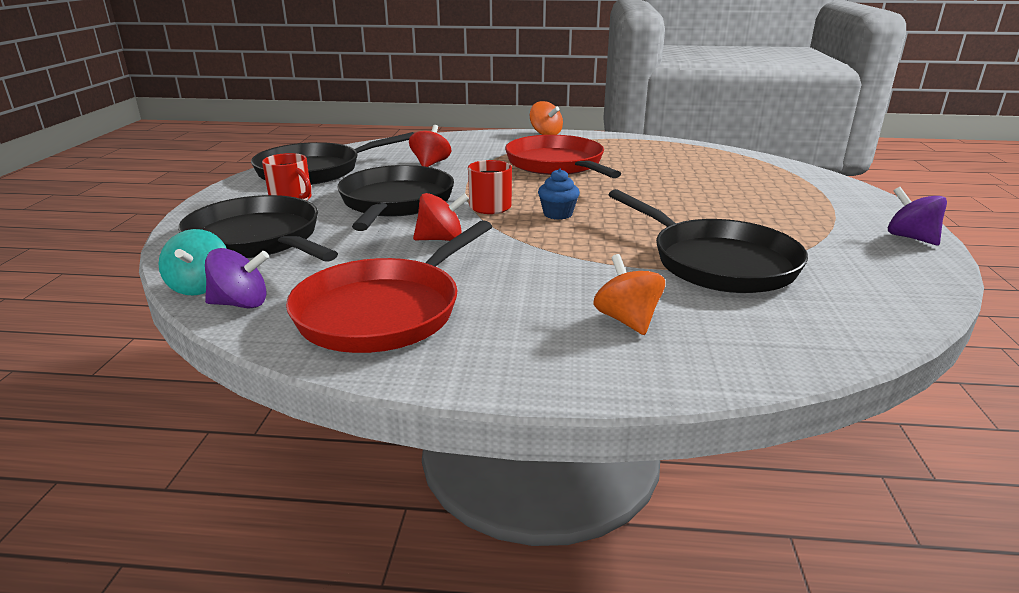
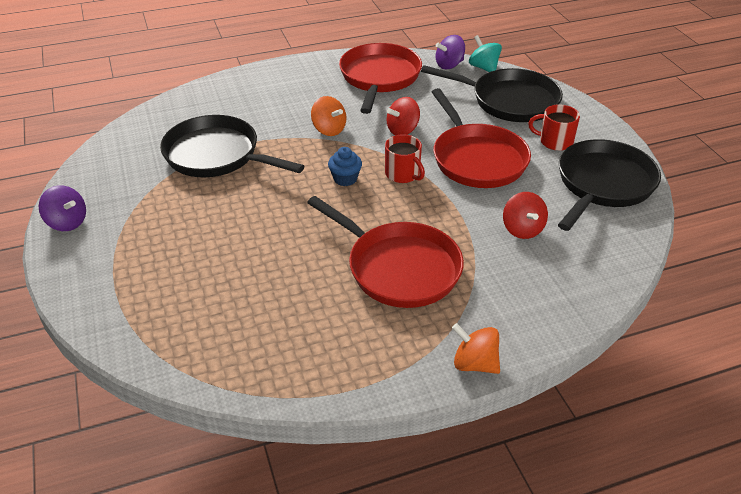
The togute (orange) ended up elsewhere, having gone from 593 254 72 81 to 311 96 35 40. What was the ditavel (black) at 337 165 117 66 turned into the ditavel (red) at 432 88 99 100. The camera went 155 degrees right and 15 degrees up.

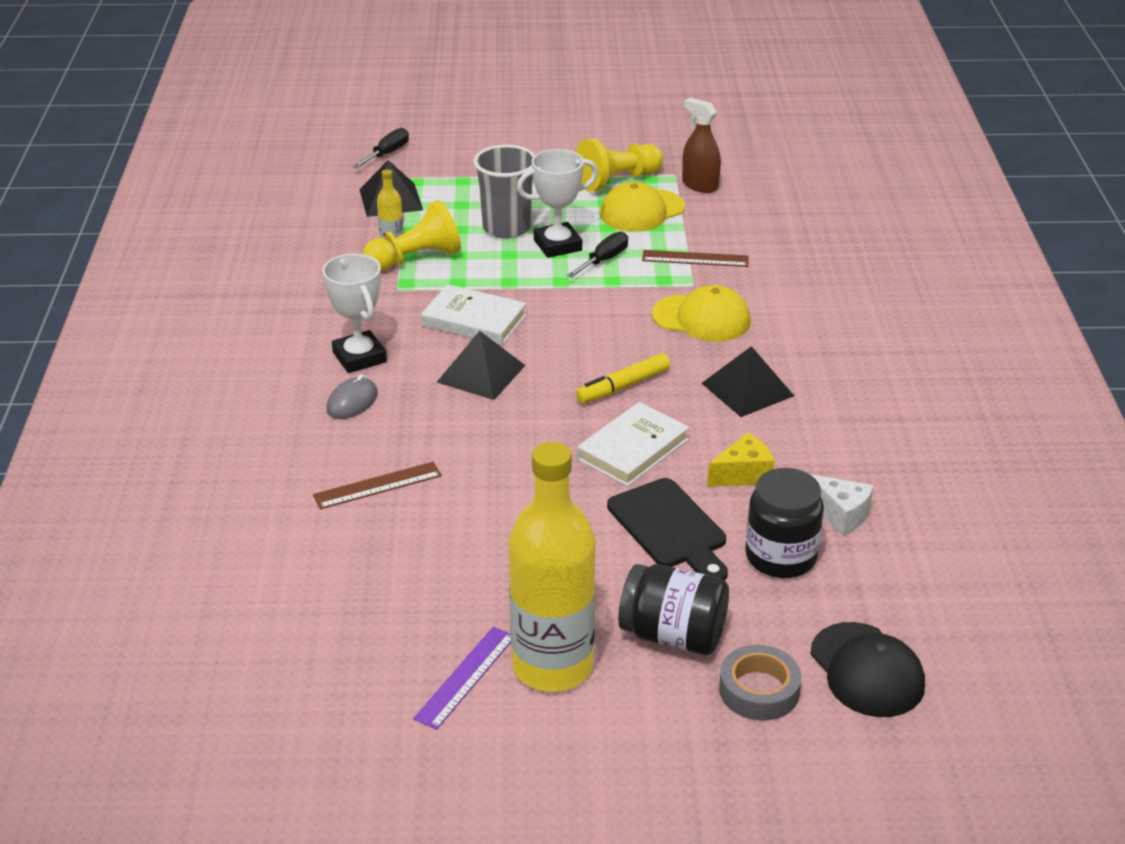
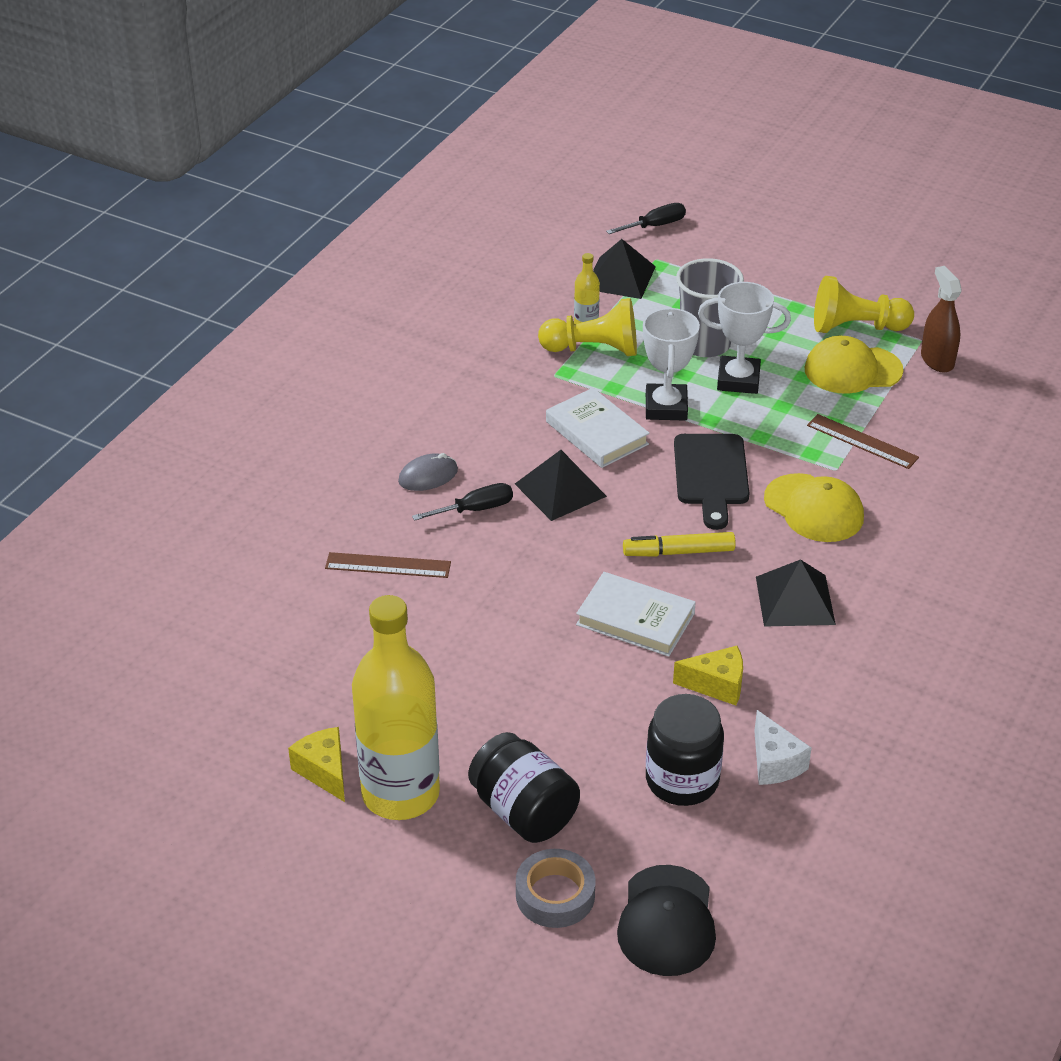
Where the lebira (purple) stood at 413 627 98 103, the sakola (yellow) came to stand at 288 727 57 75. The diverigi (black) ended up elsewhere, having gone from 567 232 61 46 to 412 483 101 38. The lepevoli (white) at 577 402 112 85 ended up facing another way, 45 degrees clockwise from before. The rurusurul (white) ended up elsewhere, having gone from 322 253 65 120 to 643 307 57 114. The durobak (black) ended up elsewhere, having gone from 607 478 121 102 to 674 434 76 96. The camera went 30 degrees right and 5 degrees up.

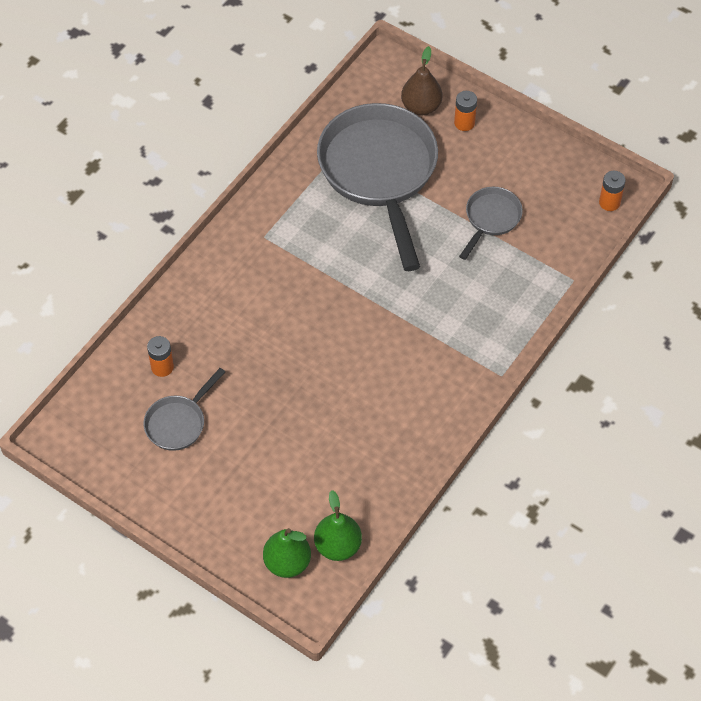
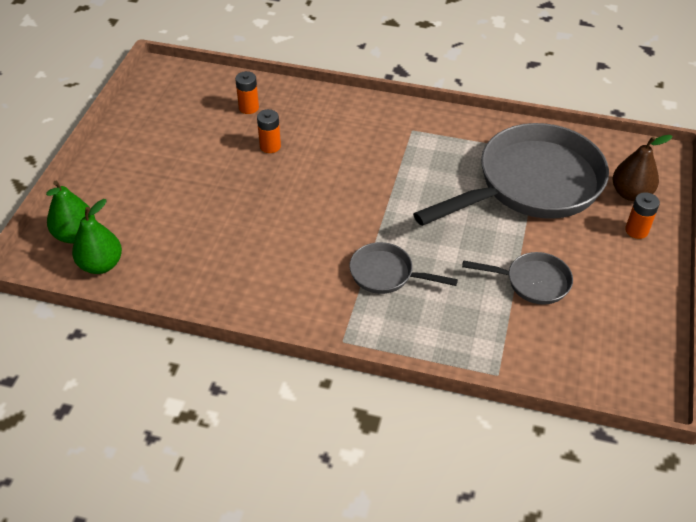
The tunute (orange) ended up elsewhere, having gone from 599 171 27 40 to 257 109 24 44. The ditavel (grey) ended up elsewhere, having gone from 143 368 82 83 to 349 242 109 52. The camera went 70 degrees right and 10 degrees down.

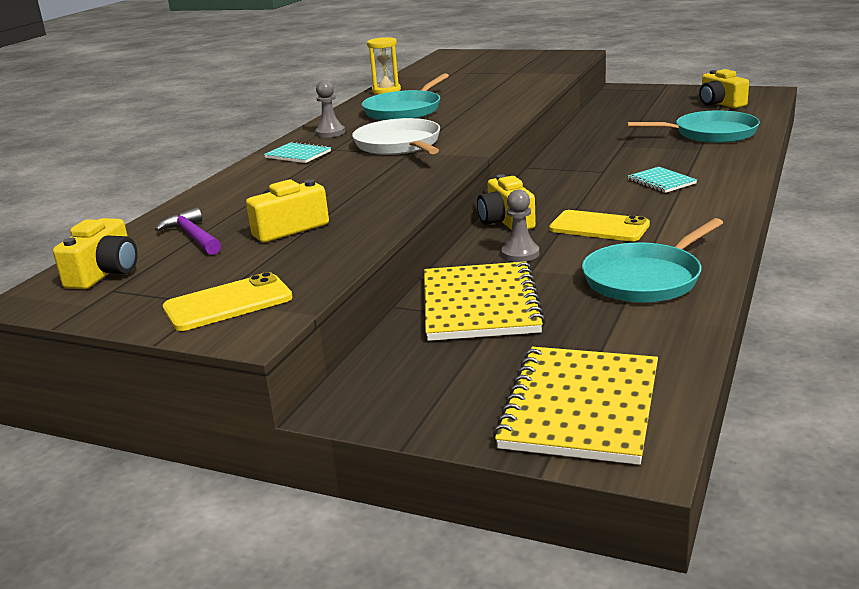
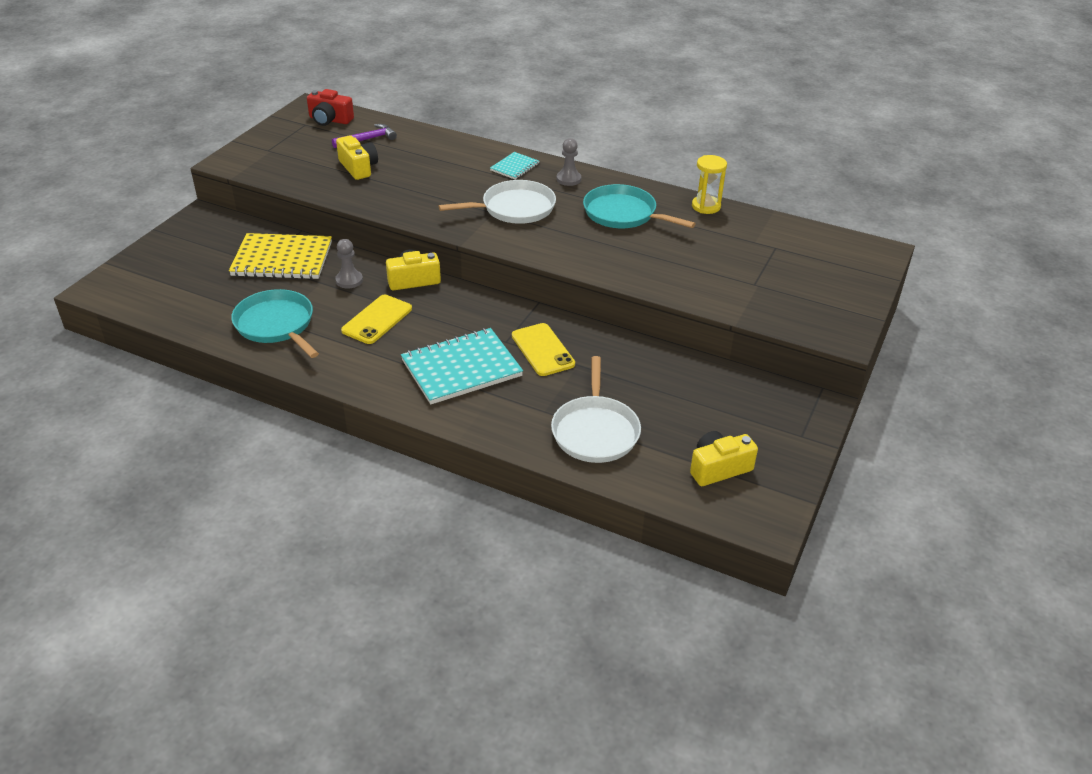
What was the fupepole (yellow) at 53 218 85 72 turned into the fupepole (red) at 307 89 47 37. The size of the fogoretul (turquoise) at 628 167 69 26 changed by a factor of 1.99. The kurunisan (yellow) ended up elsewhere, having gone from 163 272 130 59 to 512 323 63 53. What was the ditavel (turquoise) at 626 110 134 33 turned into the ditavel (white) at 551 356 90 107. The second view lost the fogoretul (yellow) at 493 347 165 118. The camera went 90 degrees right and 15 degrees up.

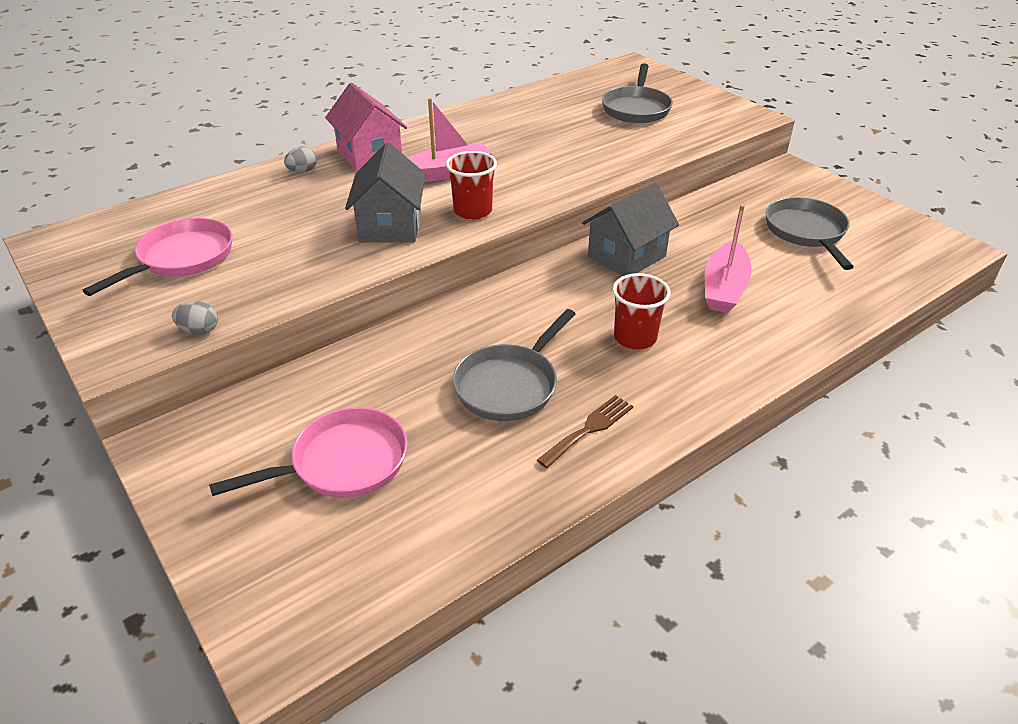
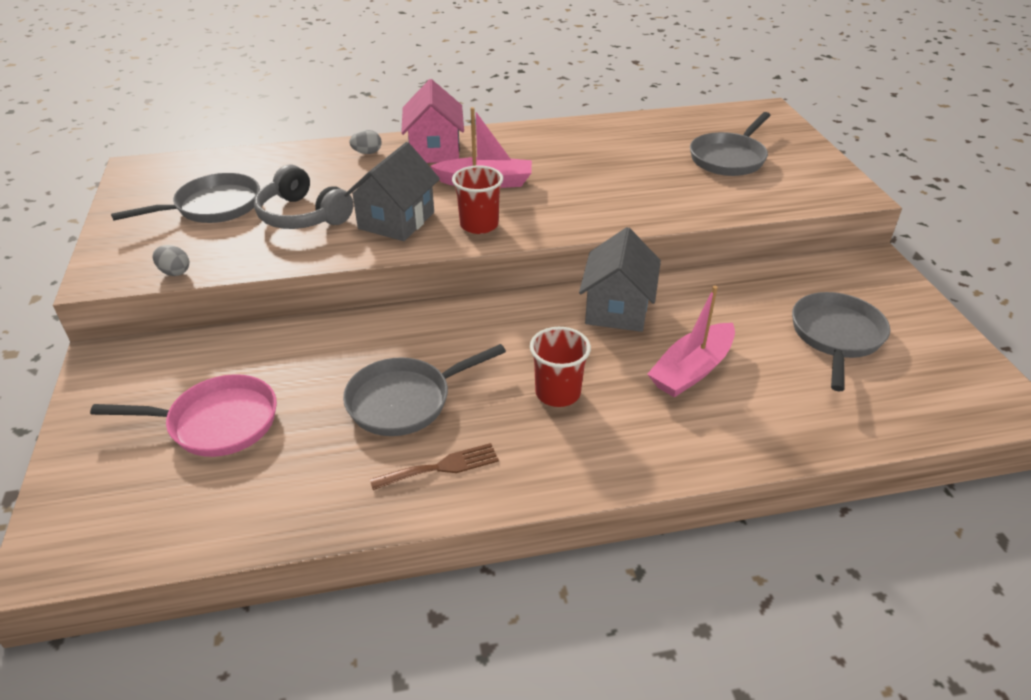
What was the ditavel (pink) at 83 218 150 78 turned into the ditavel (grey) at 111 173 149 50. The second view gained the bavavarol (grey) at 254 165 99 64. The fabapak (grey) at 582 183 97 93 ended up facing another way, 60 degrees counterclockwise from before. The camera went 25 degrees right and 0 degrees up.

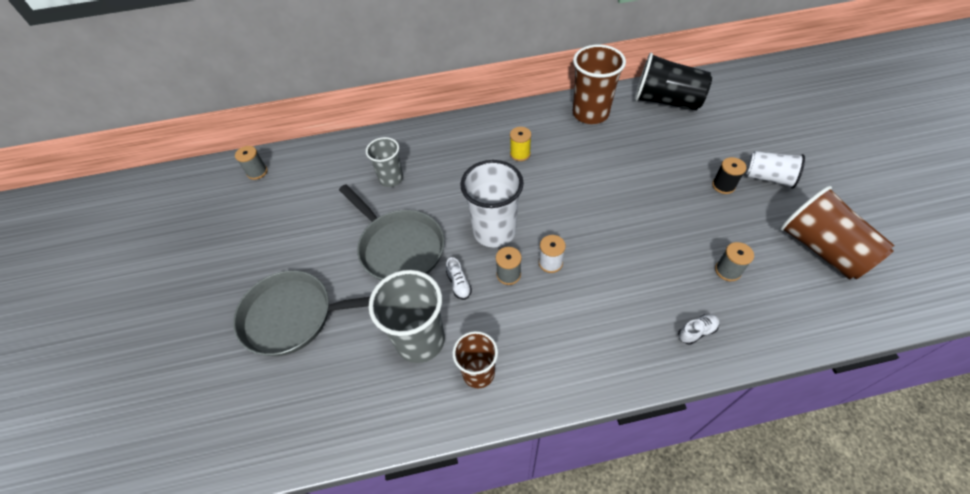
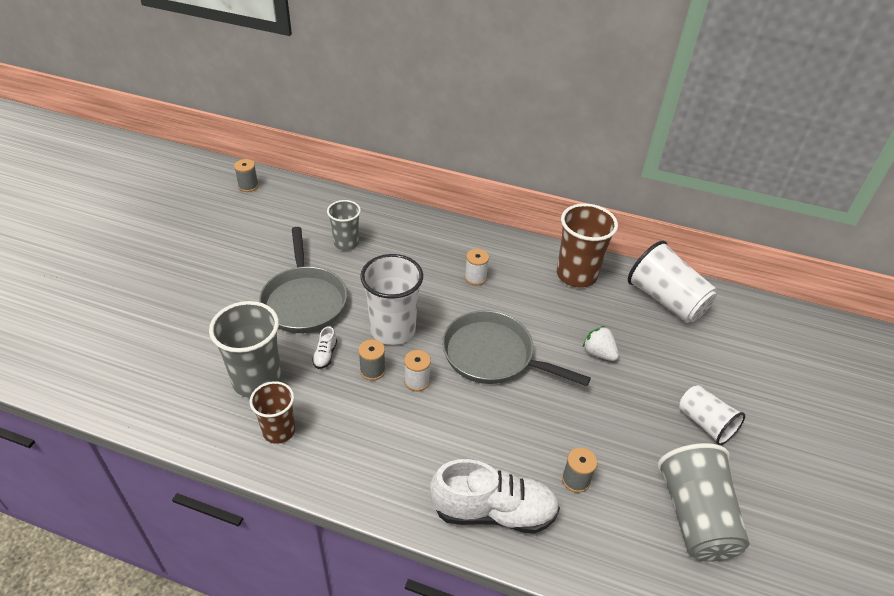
The size of the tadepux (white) at 678 314 41 31 changed by a factor of 2.46. The ditavel (grey) ended up elsewhere, having gone from 233 270 137 86 to 442 310 149 76. What was the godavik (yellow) at 510 127 21 34 turned into the godavik (white) at 465 249 24 36. The second view gained the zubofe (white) at 583 326 36 35. What was the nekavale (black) at 634 52 78 59 turned into the nekavale (white) at 628 241 89 82. What was the nekavale (brown) at 780 186 115 94 turned into the nekavale (grey) at 657 443 93 119. The second view lost the godavik (black) at 712 157 35 37. The camera went 25 degrees right and 10 degrees down.

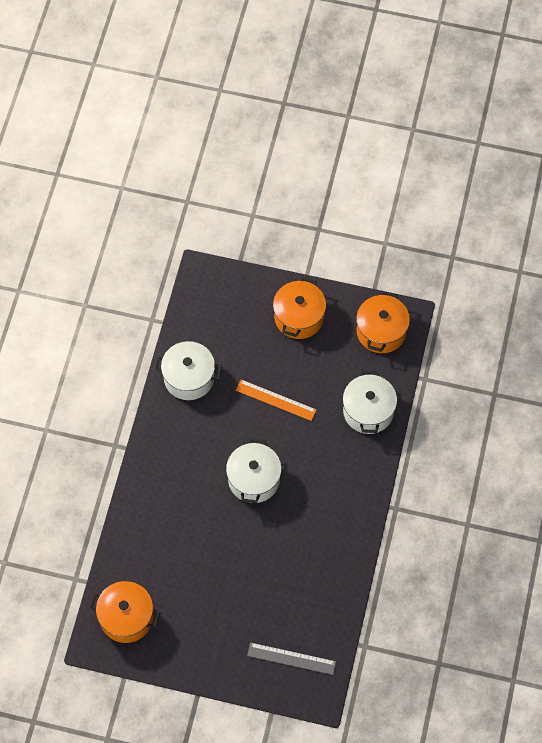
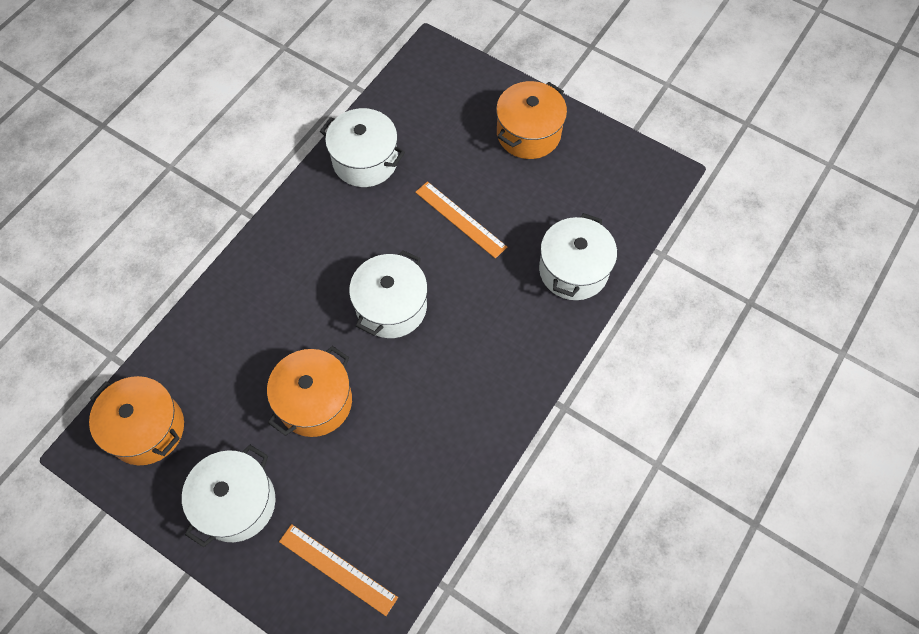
The second view gained the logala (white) at 182 445 93 102. The logala (orange) ended up elsewhere, having gone from 356 291 54 62 to 267 346 85 91. What was the lebira (grey) at 247 642 89 33 turned into the lebira (orange) at 279 524 119 92. The camera went 20 degrees right and 0 degrees up.

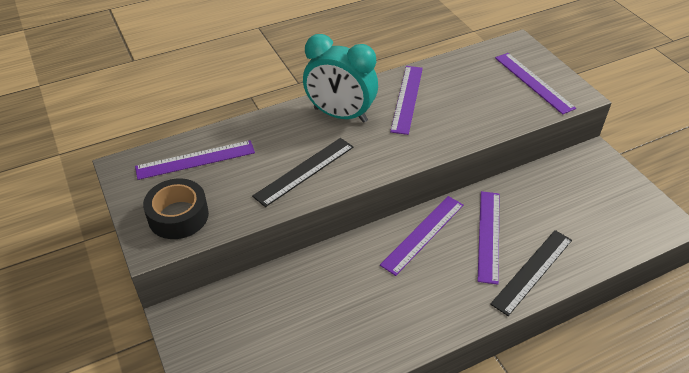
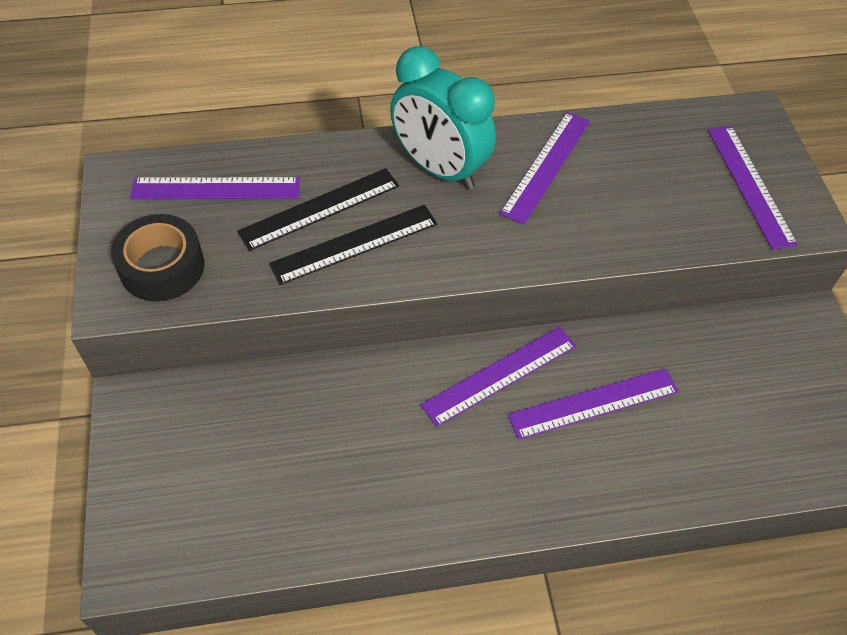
The lebira (black) ended up elsewhere, having gone from 490 230 82 86 to 237 168 162 83. The lebira (purple) at 478 191 22 94 ended up facing another way, 45 degrees clockwise from before. The camera went 15 degrees right and 10 degrees up.

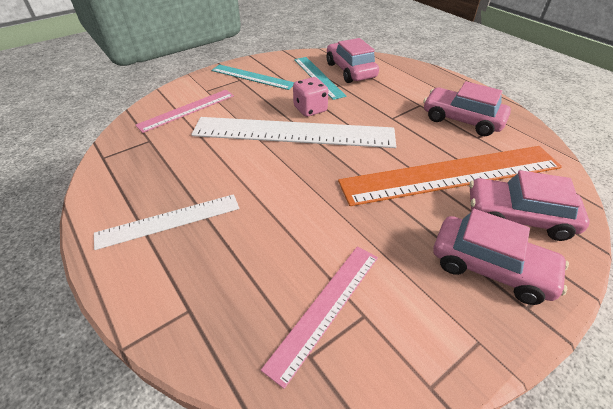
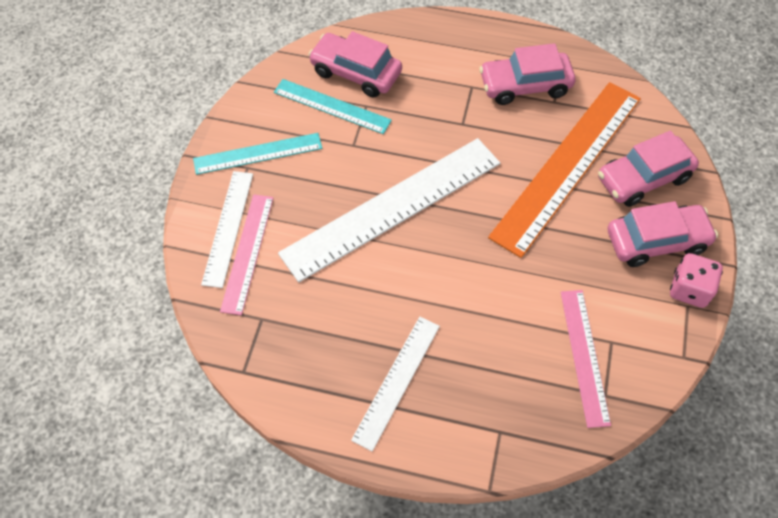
The second view gained the lebira (white) at 201 171 52 117. The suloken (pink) ended up elsewhere, having gone from 293 77 35 40 to 670 253 53 55. The camera went 40 degrees left and 15 degrees up.

